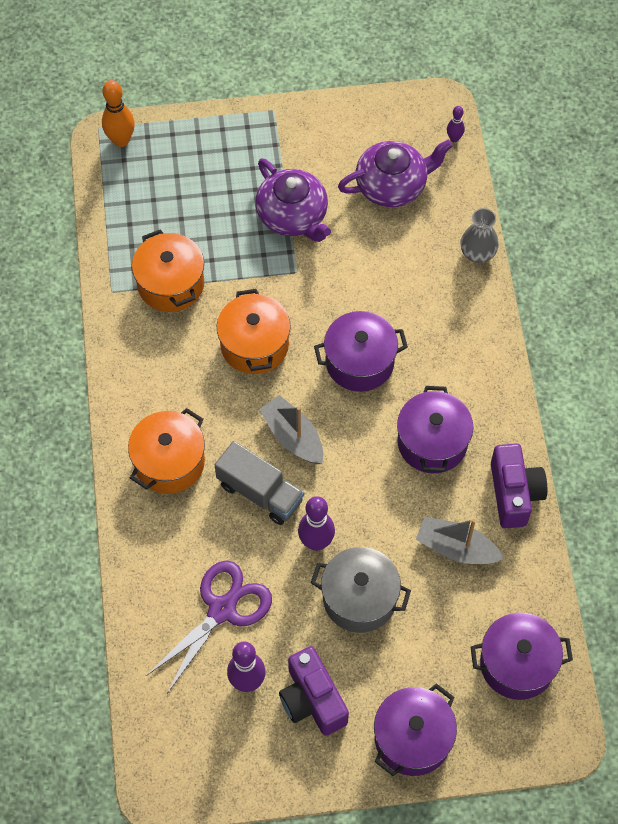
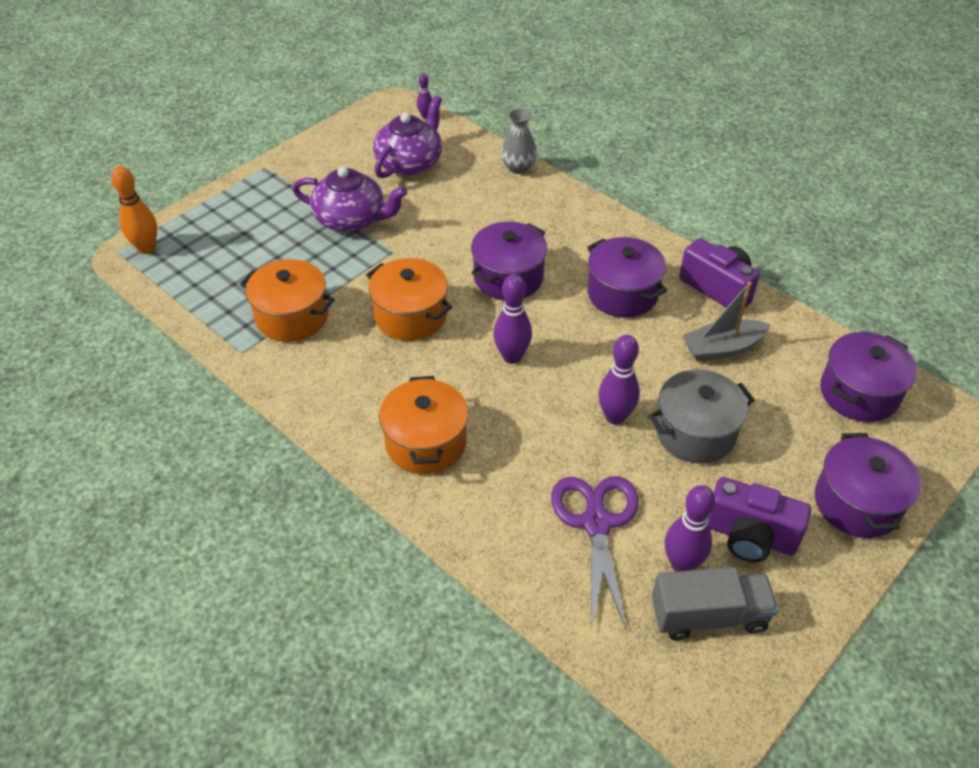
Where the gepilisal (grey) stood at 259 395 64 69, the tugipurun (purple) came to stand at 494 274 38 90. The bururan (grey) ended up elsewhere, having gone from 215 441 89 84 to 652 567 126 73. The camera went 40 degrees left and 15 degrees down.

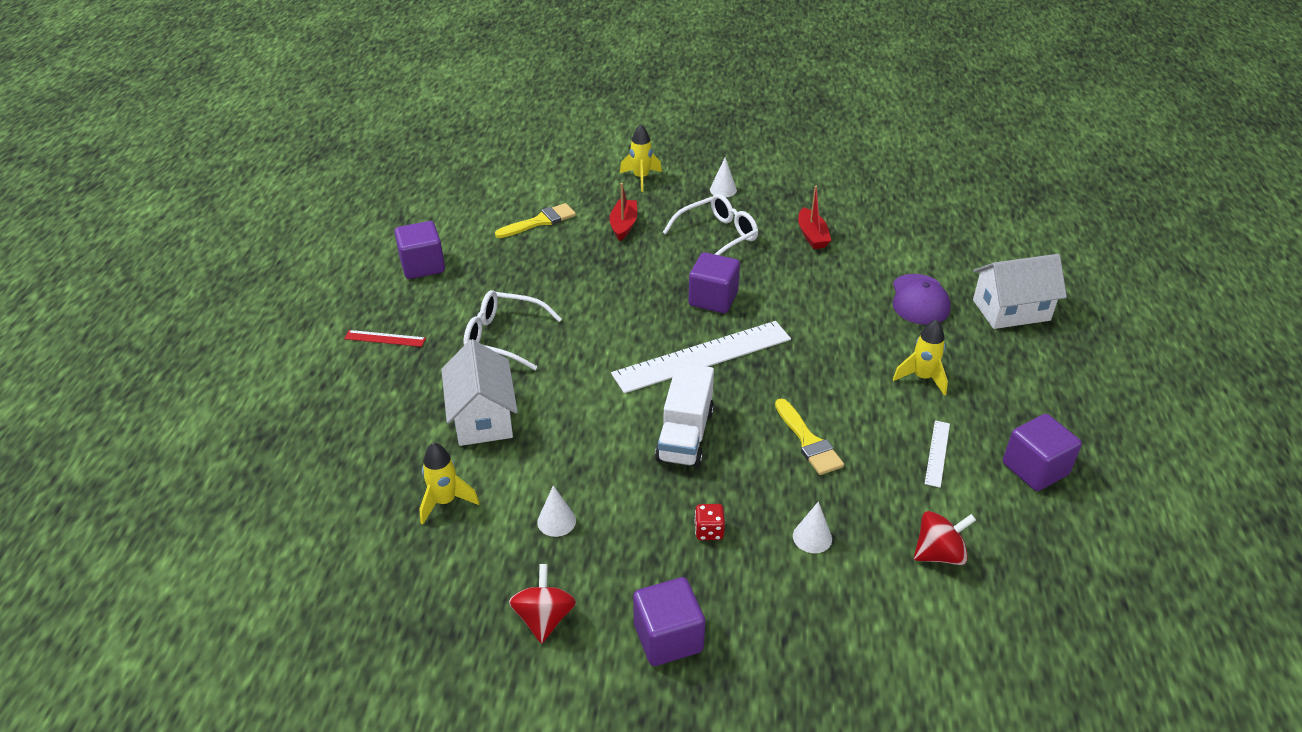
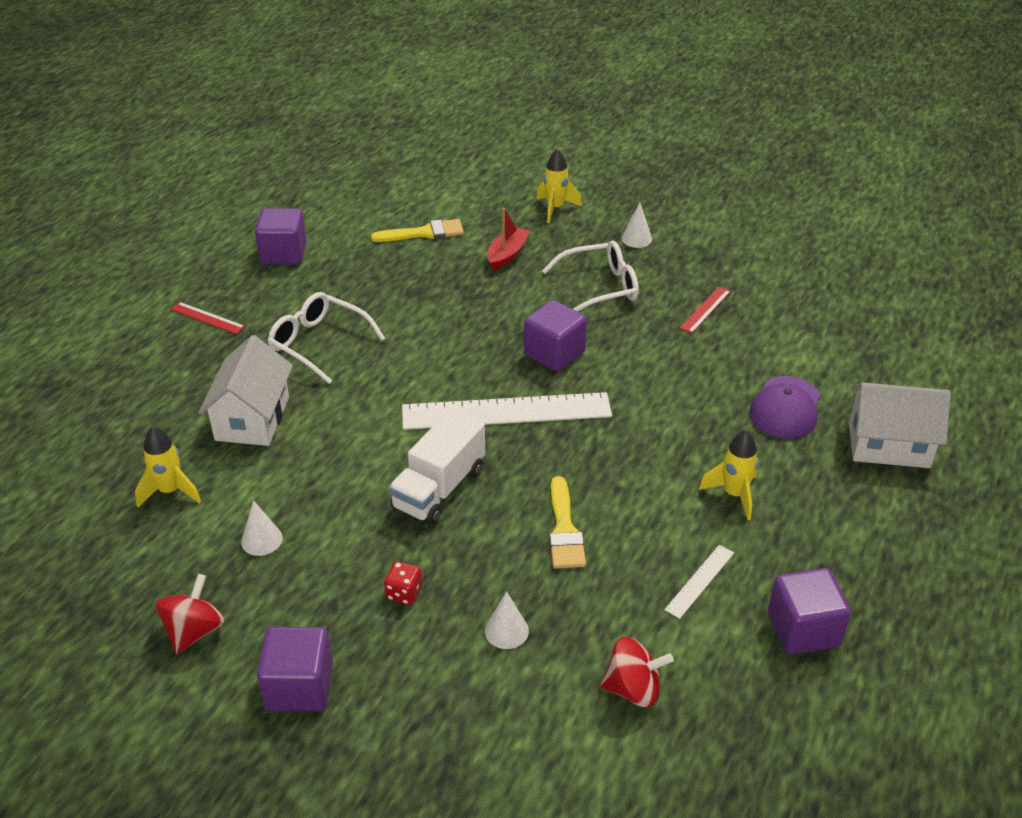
Where the gepilisal (red) stood at 798 186 33 63, the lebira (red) came to stand at 680 287 51 46. The camera went 20 degrees right and 0 degrees up.

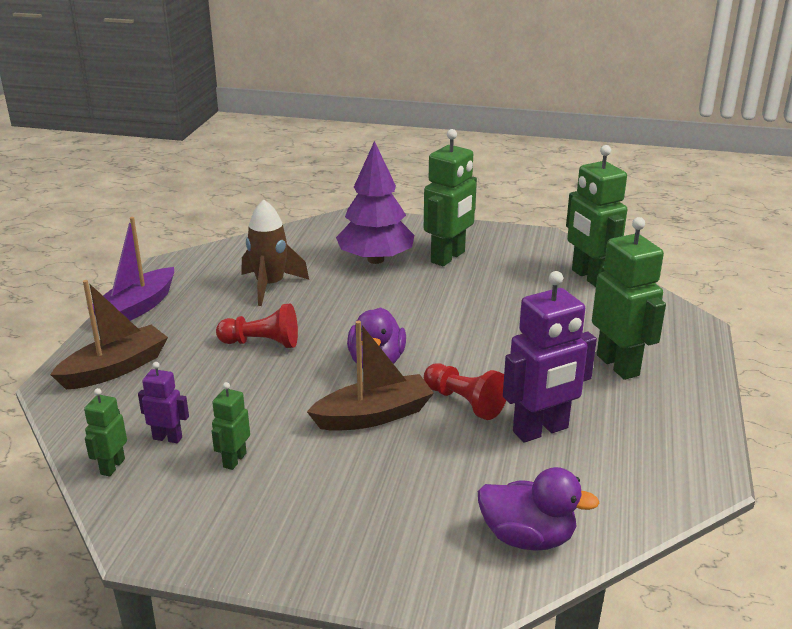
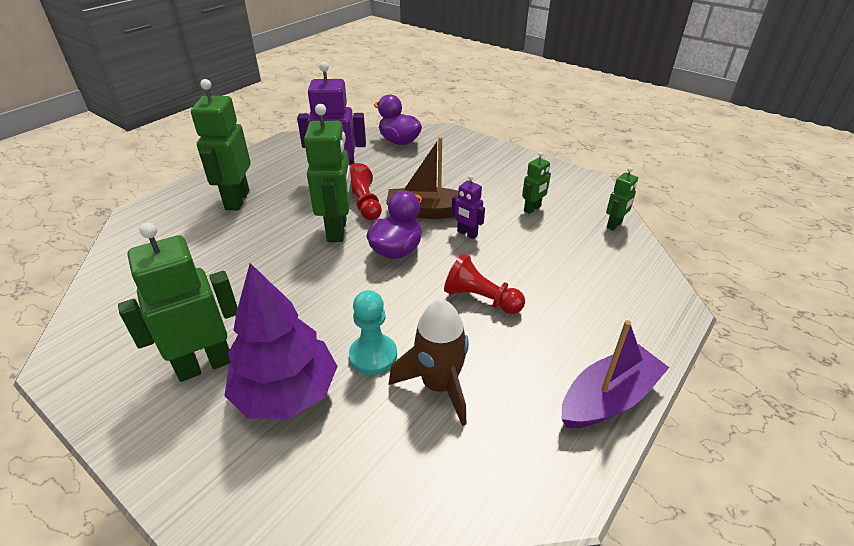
The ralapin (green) ended up elsewhere, having gone from 566 145 61 142 to 304 104 48 138. The second view gained the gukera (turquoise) at 349 290 48 85. The ralapin (purple) ended up elsewhere, having gone from 138 362 51 81 to 452 175 33 64. The second view lost the gepilisal (brown) at 50 280 118 109. The camera went 155 degrees left and 10 degrees up.

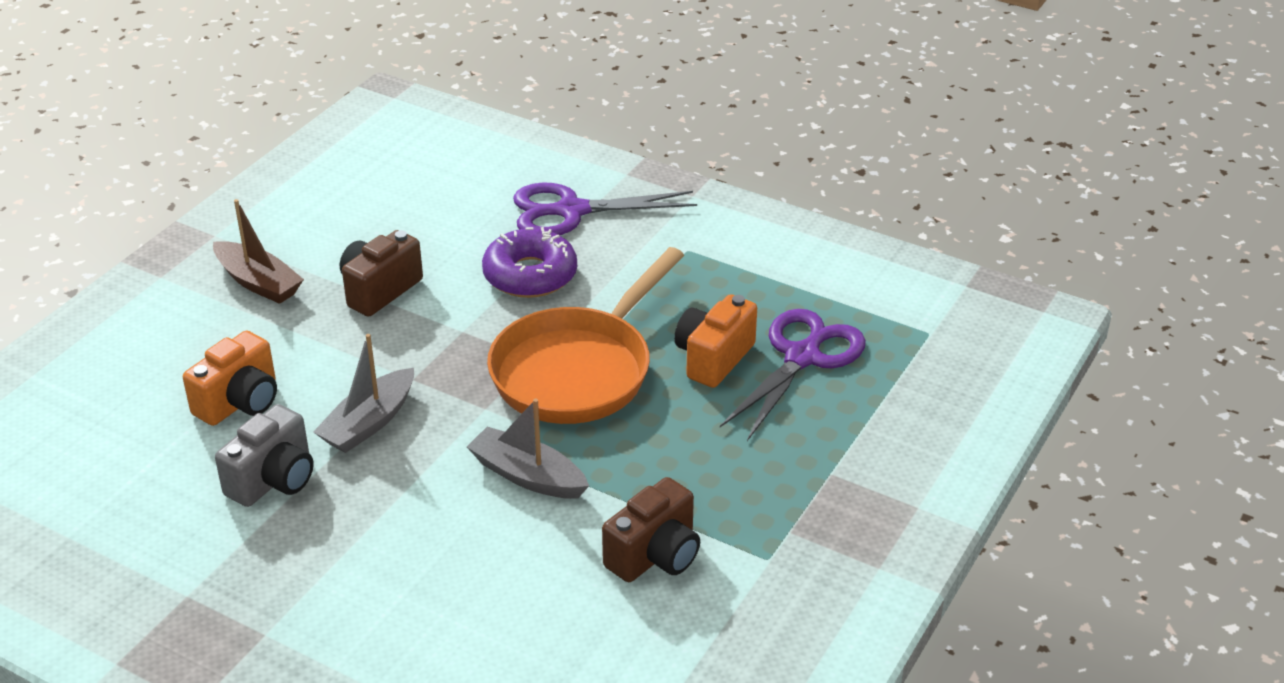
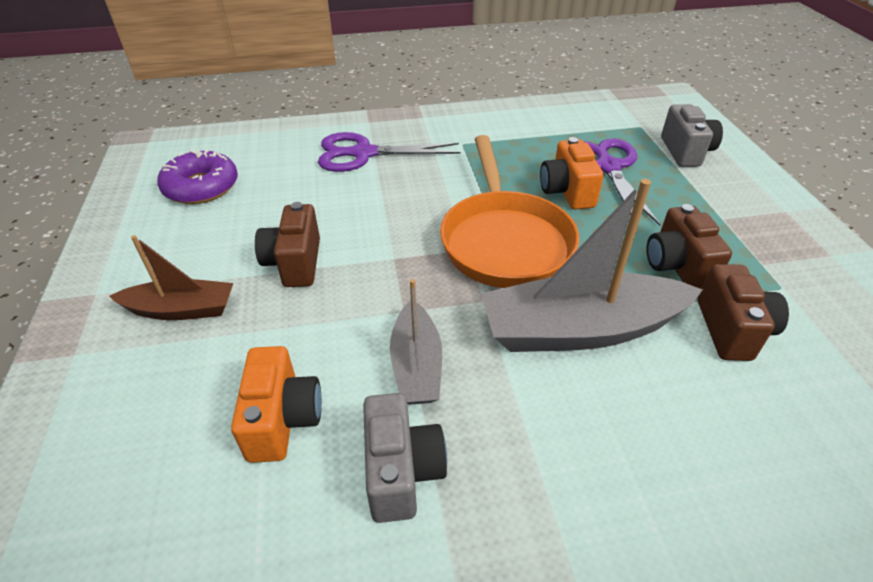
The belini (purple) ended up elsewhere, having gone from 482 227 95 71 to 157 149 81 55. The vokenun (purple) at 513 183 184 52 ended up facing another way, 45 degrees clockwise from before. The size of the gepilisal (grey) at 467 399 122 100 changed by a factor of 1.76. The second view gained the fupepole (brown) at 646 204 86 85. The second view gained the fupepole (grey) at 661 104 62 63. The camera went 40 degrees left and 5 degrees up.

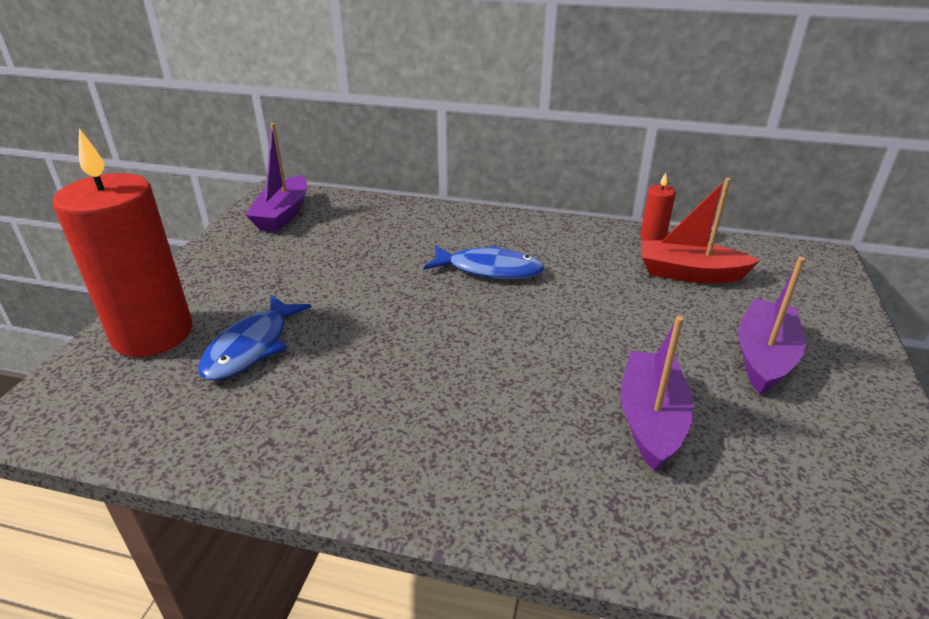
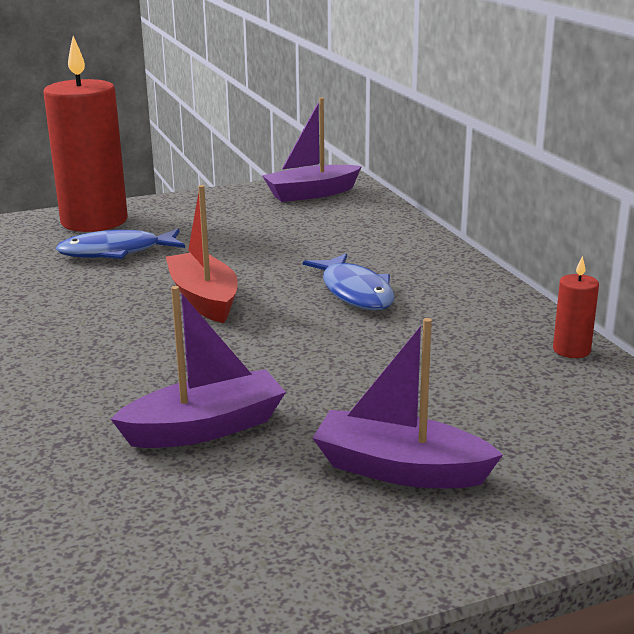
The gepilisal (red) ended up elsewhere, having gone from 641 178 119 105 to 166 185 72 138. The gepilisal (purple) at 738 257 68 138 ended up facing another way, 150 degrees counterclockwise from before. The camera went 55 degrees right and 10 degrees down.

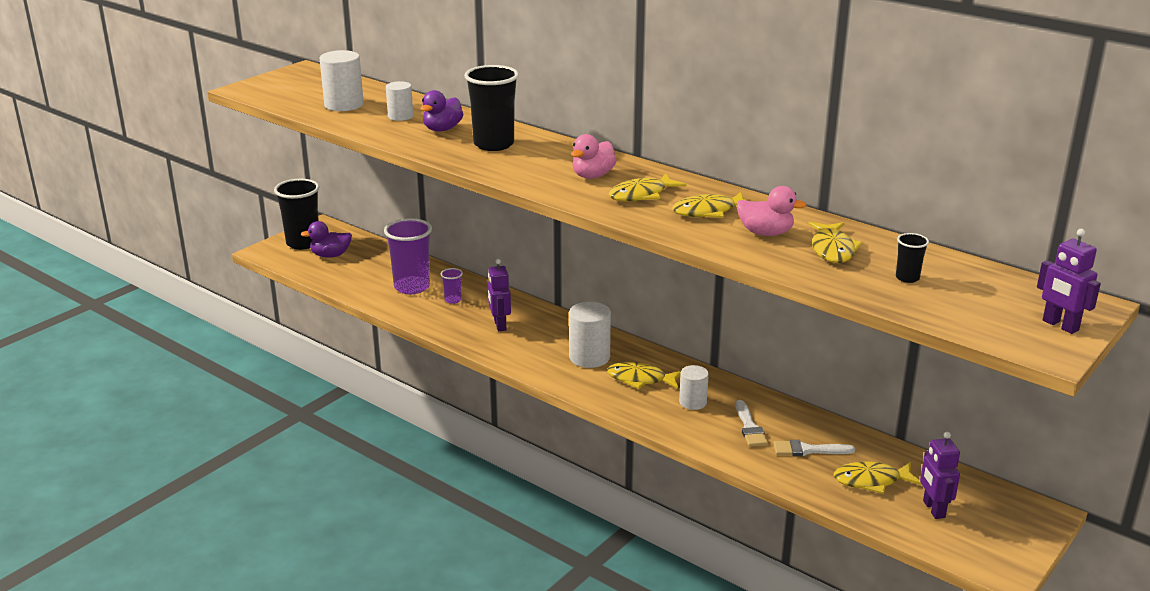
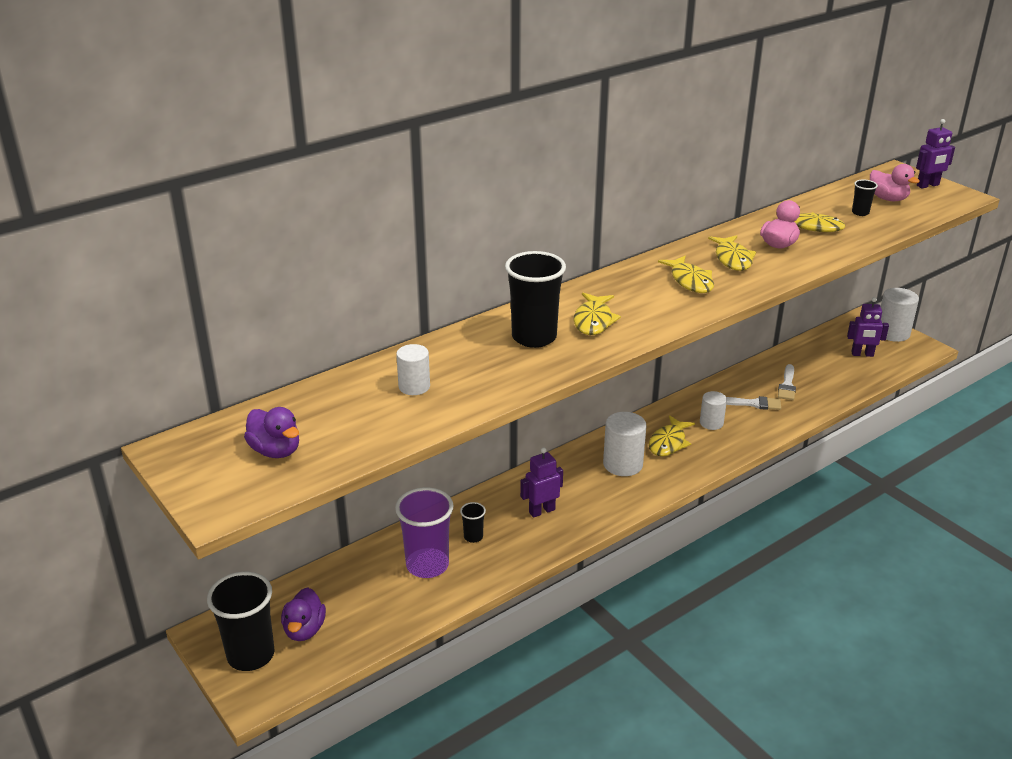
The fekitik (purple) ended up elsewhere, having gone from 420 90 43 42 to 244 407 55 51. What was the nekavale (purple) at 441 268 22 36 turned into the nekavale (black) at 460 502 26 41. The ralapin (purple) at 488 259 23 72 ended up facing another way, 150 degrees clockwise from before. The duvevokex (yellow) ended up elsewhere, having gone from 834 462 88 32 to 574 293 47 42. The fekitik (pink) ended up elsewhere, having gone from 571 134 45 45 to 870 164 50 37. The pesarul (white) ended up elsewhere, having gone from 320 50 44 61 to 881 288 38 54. The camera went 75 degrees left and 5 degrees up.

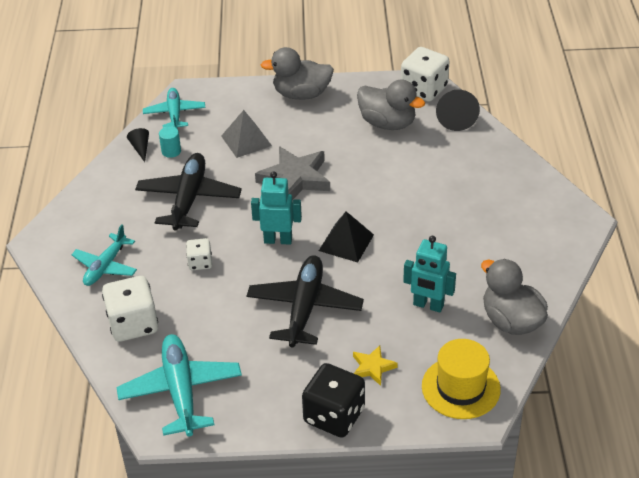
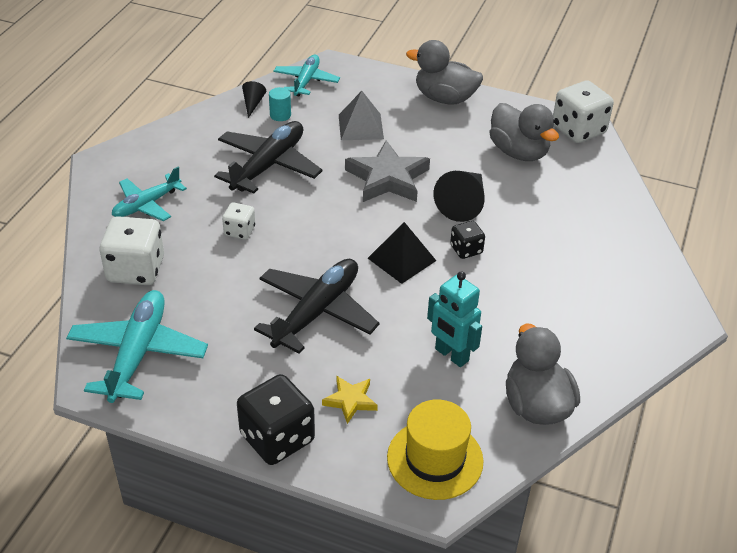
The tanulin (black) ended up elsewhere, having gone from 436 90 44 41 to 433 171 52 51. The second view gained the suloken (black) at 450 221 35 38. The second view lost the ralapin (turquoise) at 251 171 51 74. The camera went 20 degrees right and 0 degrees up.

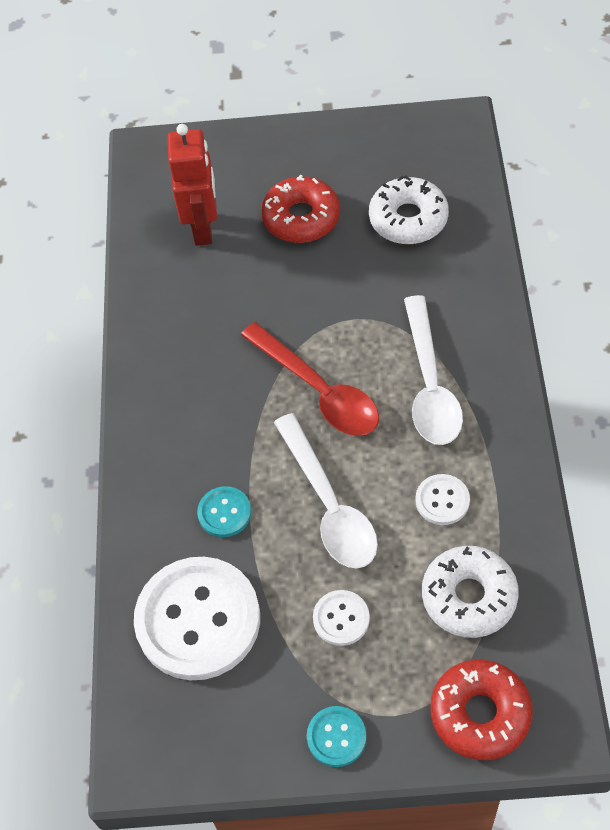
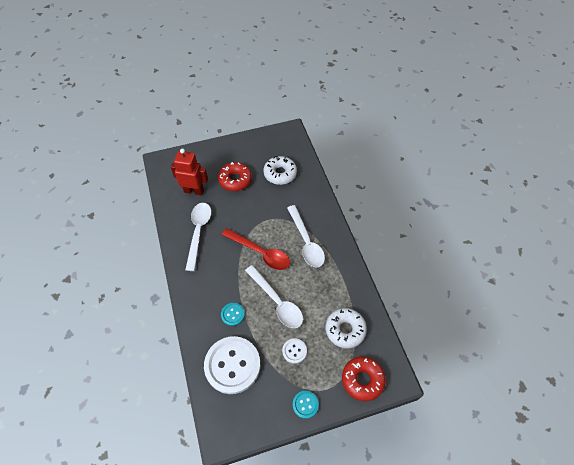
The ralapin (red) at 168 124 49 122 ended up facing another way, 60 degrees counterclockwise from before. The second view gained the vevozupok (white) at 185 203 26 68. The second view lost the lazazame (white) at 416 474 54 51. The camera went 20 degrees left and 0 degrees up.

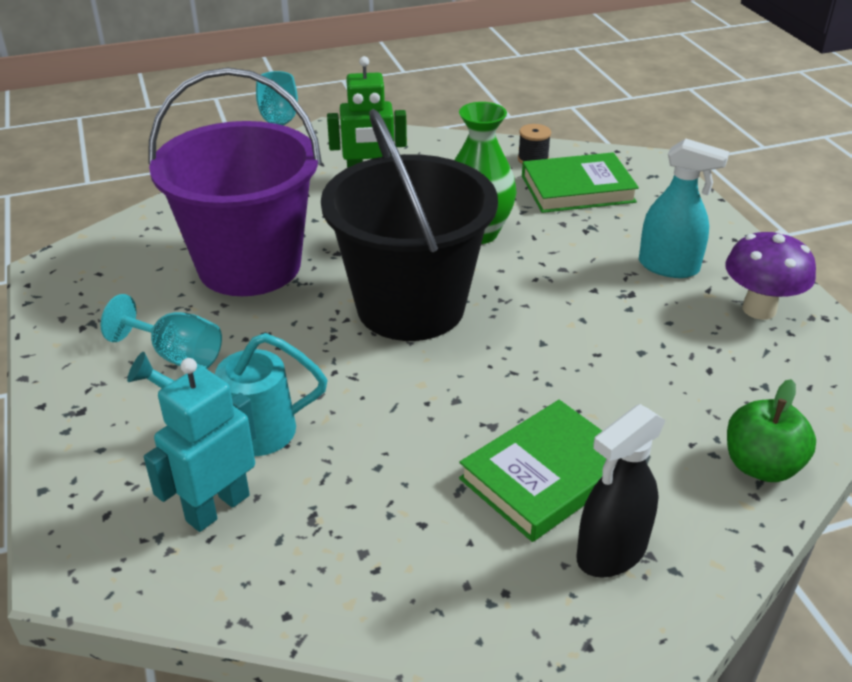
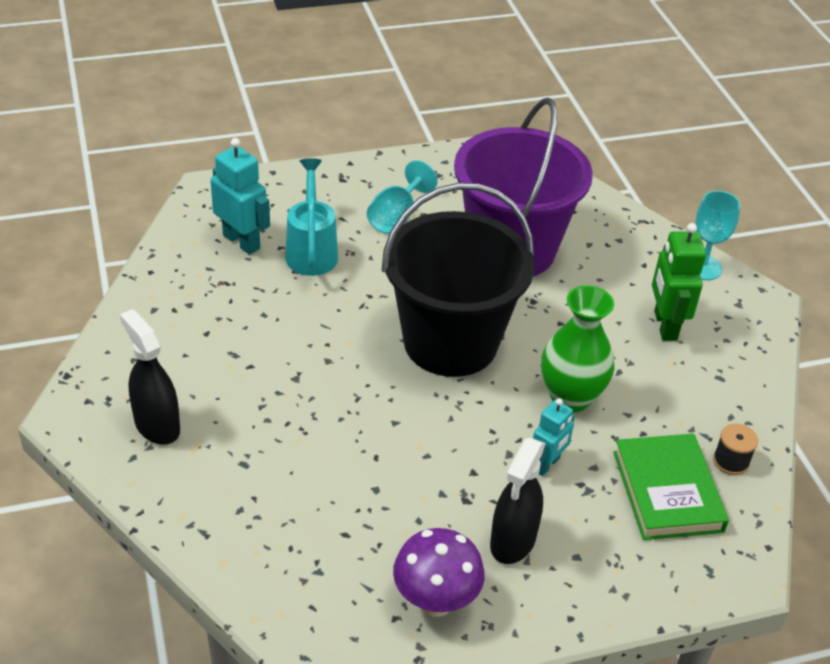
What was the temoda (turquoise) at 639 138 91 140 turned into the temoda (black) at 490 438 55 126. The second view gained the ralapin (turquoise) at 533 398 42 78. The second view lost the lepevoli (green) at 459 400 147 142. The second view lost the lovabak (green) at 727 379 89 103. The camera went 90 degrees right and 5 degrees up.

